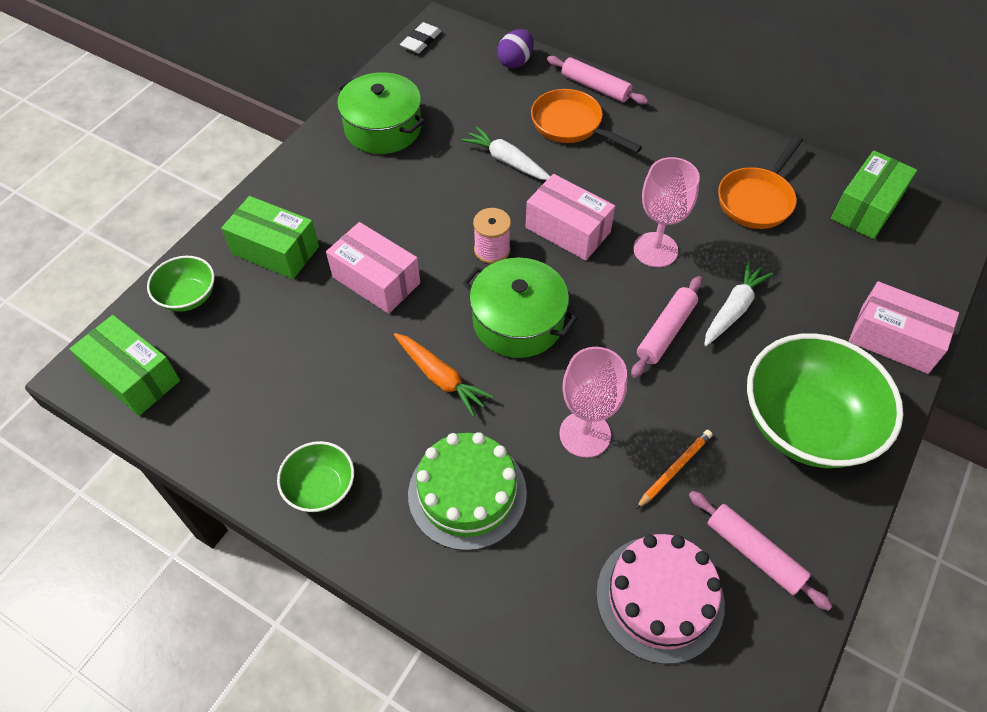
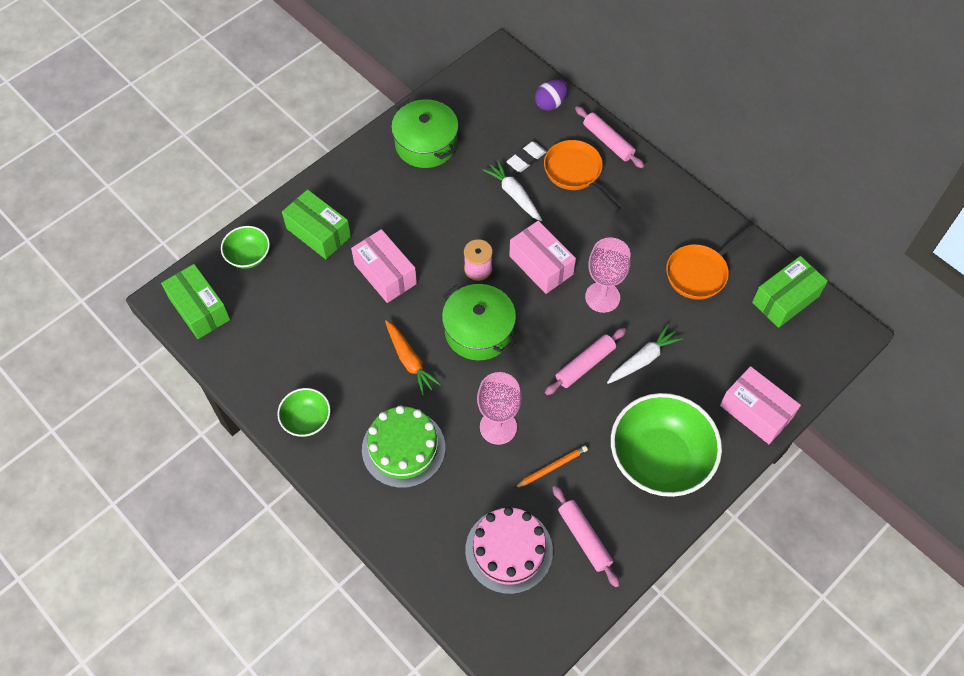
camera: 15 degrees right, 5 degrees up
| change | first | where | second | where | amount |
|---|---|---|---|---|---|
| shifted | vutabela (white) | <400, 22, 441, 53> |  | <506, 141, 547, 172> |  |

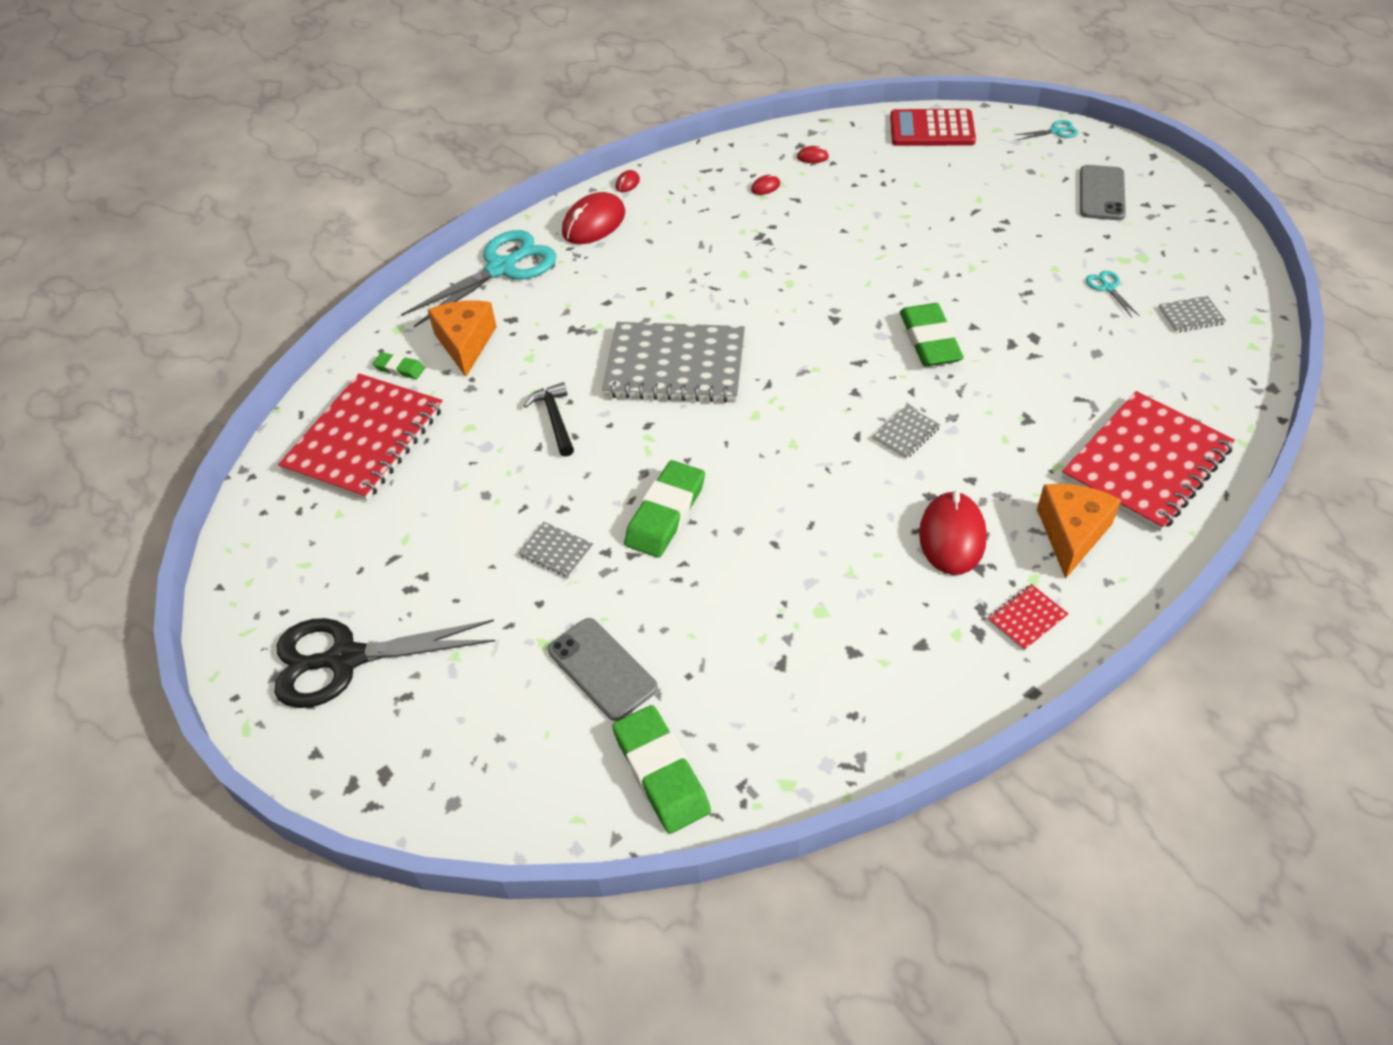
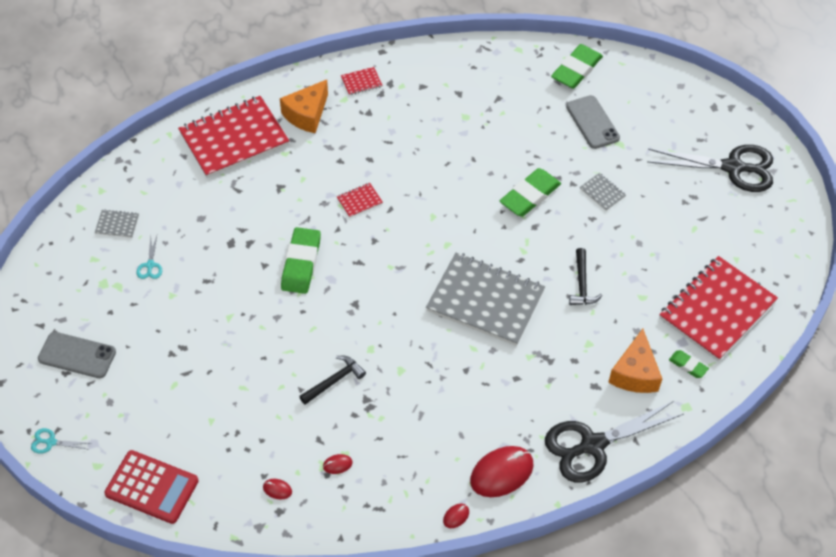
camera: 165 degrees left, 5 degrees up
| change | first | where | second | where | amount |
|---|---|---|---|---|---|
| rotated | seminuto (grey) | <1080, 165, 1126, 220> |  | <38, 332, 116, 378> | 75 degrees clockwise |
| repainted | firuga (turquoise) | <401, 230, 557, 327> | firuga (black) | <545, 401, 683, 482> |  |
| repainted | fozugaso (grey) | <872, 405, 940, 459> | fozugaso (red) | <337, 183, 383, 218> |  |
| gone | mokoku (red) | <919, 491, 987, 575> |  |  |  |
| rotated | vutabela (green) | <612, 705, 711, 834> |  | <551, 44, 603, 89> | 45 degrees clockwise |
| new |  |  | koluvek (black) | <299, 356, 366, 405> |  |

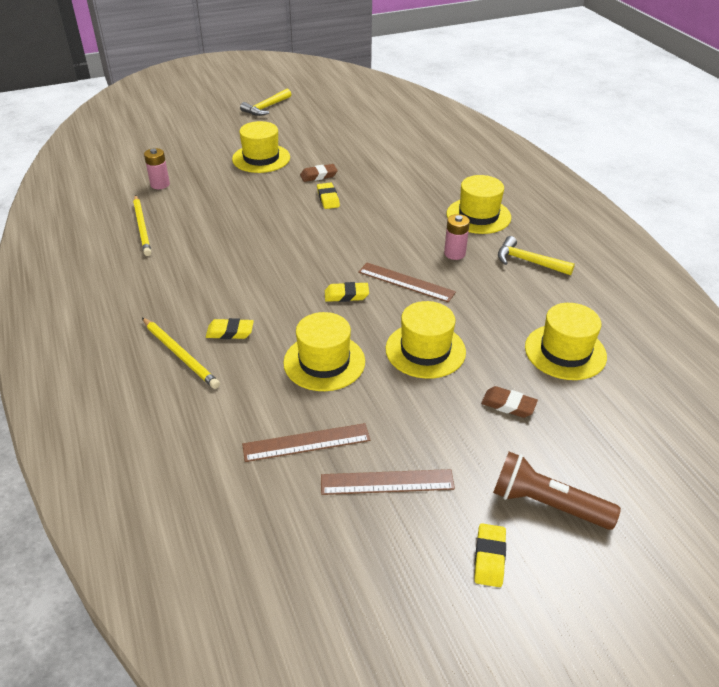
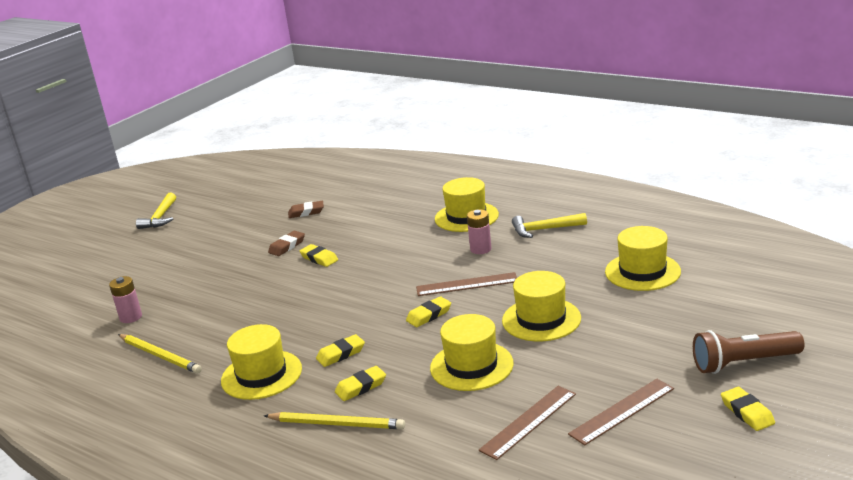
camera: 30 degrees left, 15 degrees down
| change | first | where | second | where | amount |
|---|---|---|---|---|---|
| shifted | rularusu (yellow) | <232, 121, 290, 173> |  | <221, 324, 302, 400> |  |
| shifted | vutabela (brown) | <481, 386, 538, 418> |  | <288, 201, 324, 218> |  |
| new |  |  | vutabela (yellow) | <316, 334, 365, 367> |  |

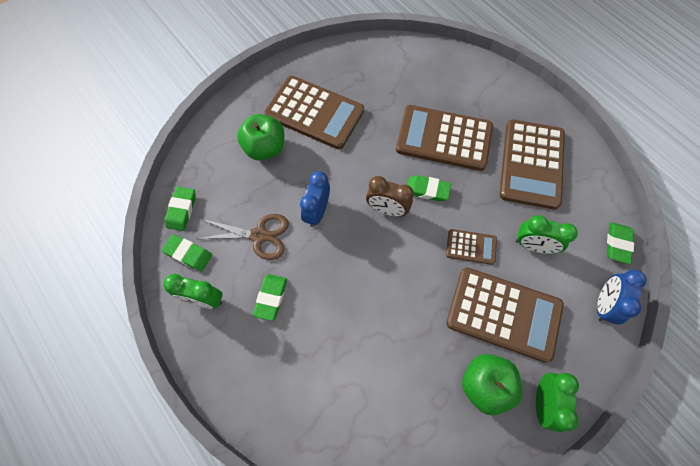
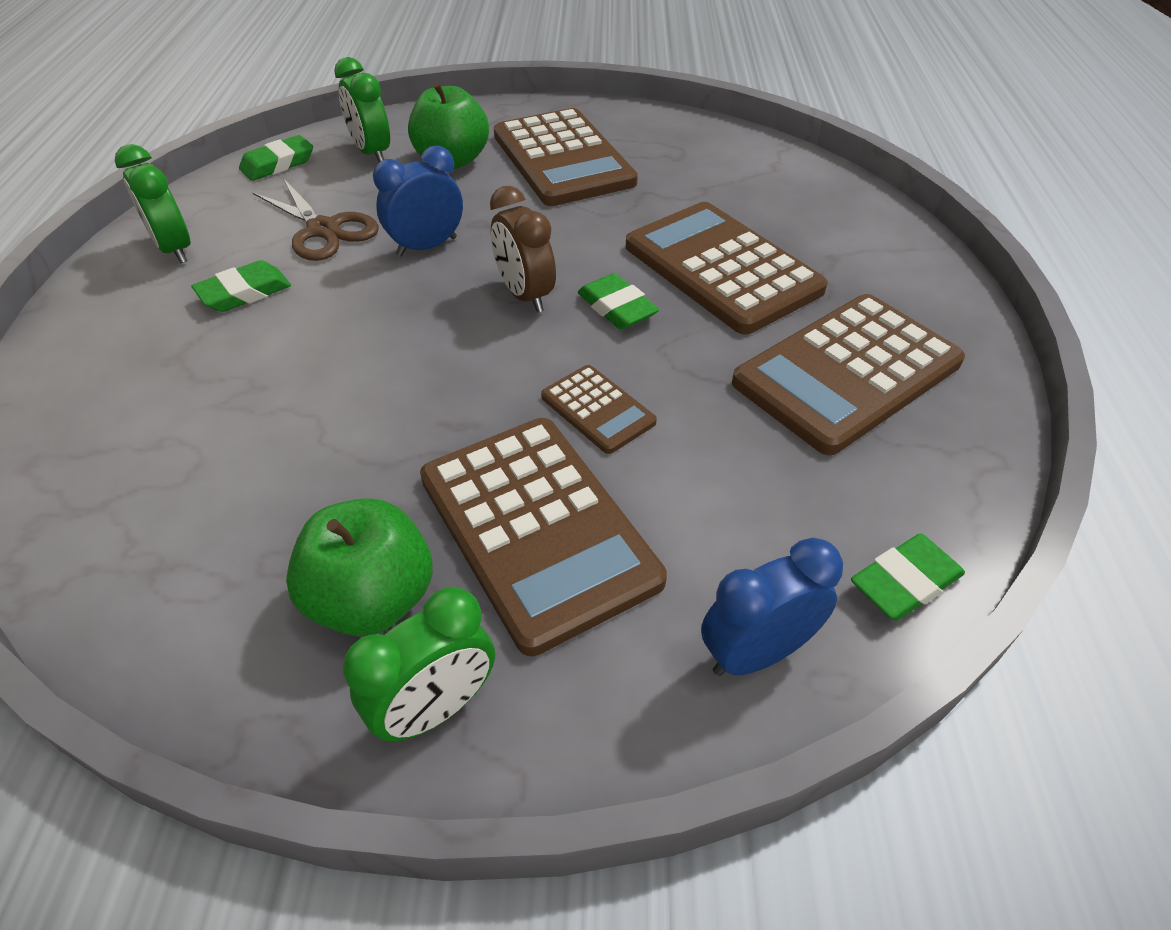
camera: 40 degrees right, 20 degrees down
| change | first | where | second | where | amount |
|---|---|---|---|---|---|
| shifted | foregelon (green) | <516, 215, 578, 254> |  | <334, 57, 390, 162> |  |
| gone | vutabela (green) | <162, 234, 212, 272> |  |  |  |

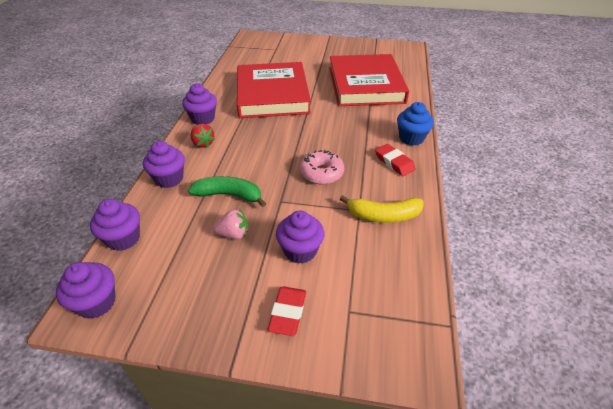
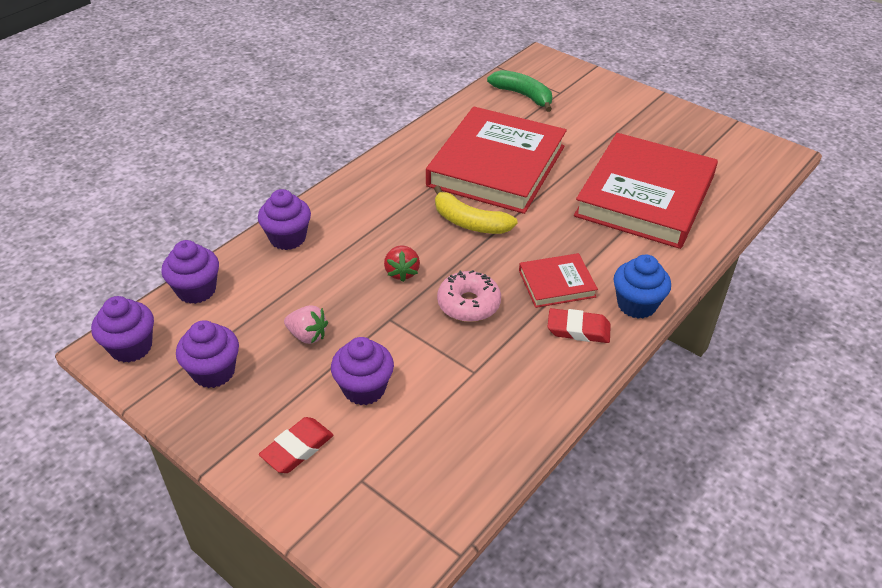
camera: 30 degrees right, 0 degrees up
| change | first | where | second | where | amount |
|---|---|---|---|---|---|
| shifted | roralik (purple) | <182, 84, 217, 125> |  | <176, 320, 239, 388> |  |
| shifted | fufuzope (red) | <190, 124, 215, 148> |  | <384, 245, 420, 282> |  |
| rotated | vutabela (red) | <375, 144, 416, 176> |  | <547, 308, 611, 343> | 75 degrees counterclockwise |
| shifted | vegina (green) | <188, 176, 266, 207> |  | <487, 70, 552, 112> |  |
| shifted | vegina (yellow) | <340, 195, 424, 223> |  | <434, 186, 518, 234> |  |
| new |  |  | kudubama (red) | <519, 253, 598, 308> |  |

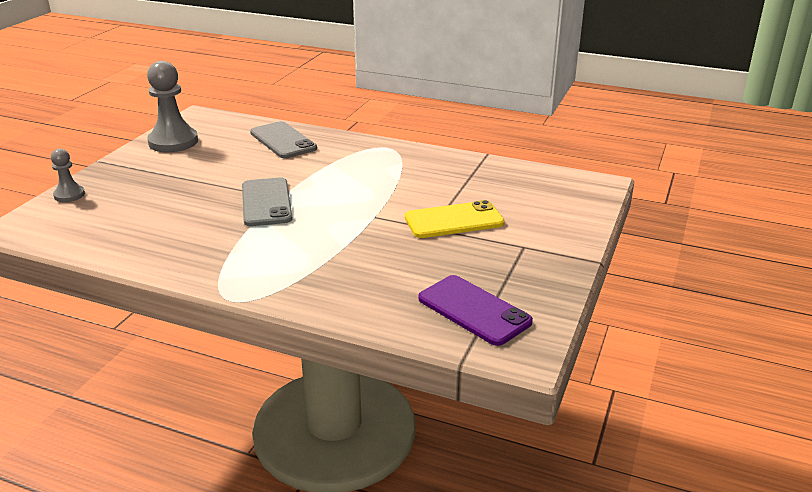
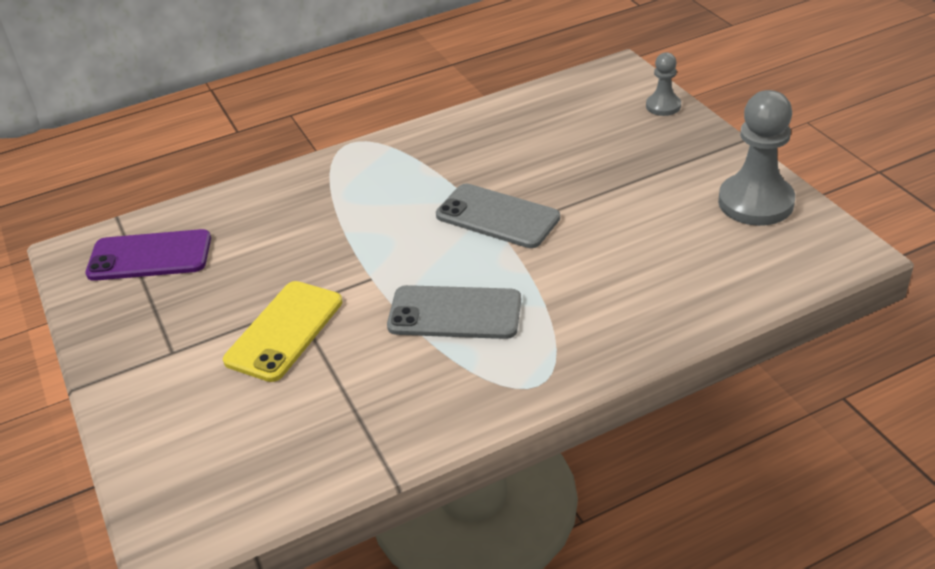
camera: 135 degrees right, 10 degrees up
| change | first | where | second | where | amount |
|---|---|---|---|---|---|
| shifted | seminuto (grey) | <250, 121, 317, 158> |  | <387, 285, 521, 339> |  |

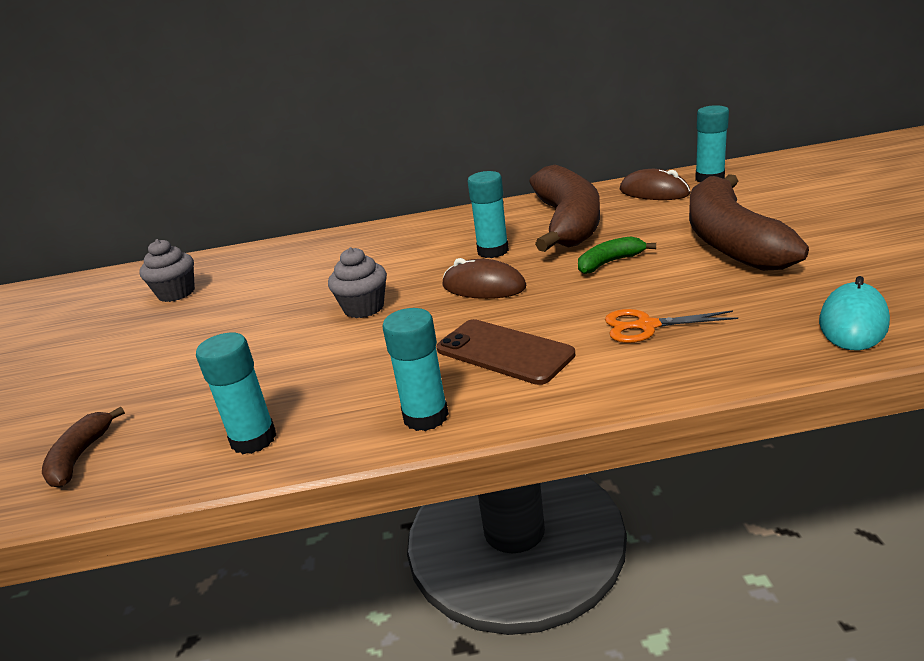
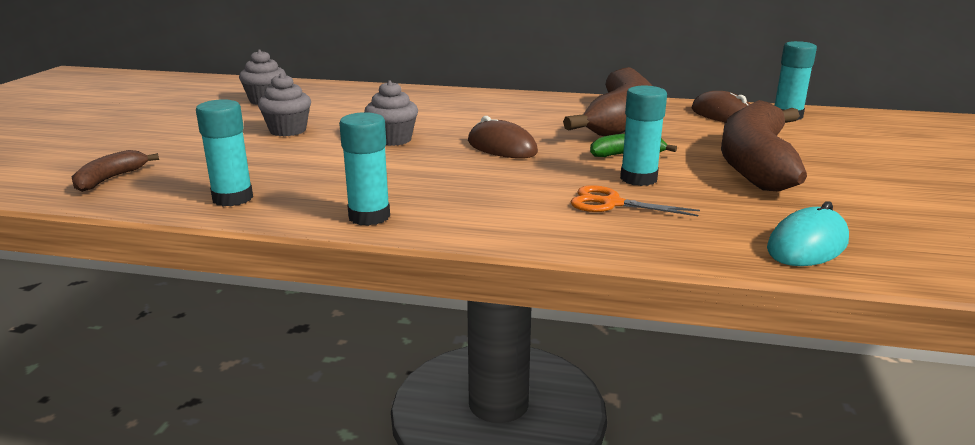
camera: 15 degrees right, 5 degrees down
| change | first | where | second | where | amount |
|---|---|---|---|---|---|
| shifted | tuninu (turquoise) | <468, 171, 509, 258> |  | <620, 86, 667, 186> |  |
| gone | seminuto (brown) | <437, 319, 575, 385> |  |  |  |
| new |  |  | roralik (grey) | <258, 73, 311, 136> |  |

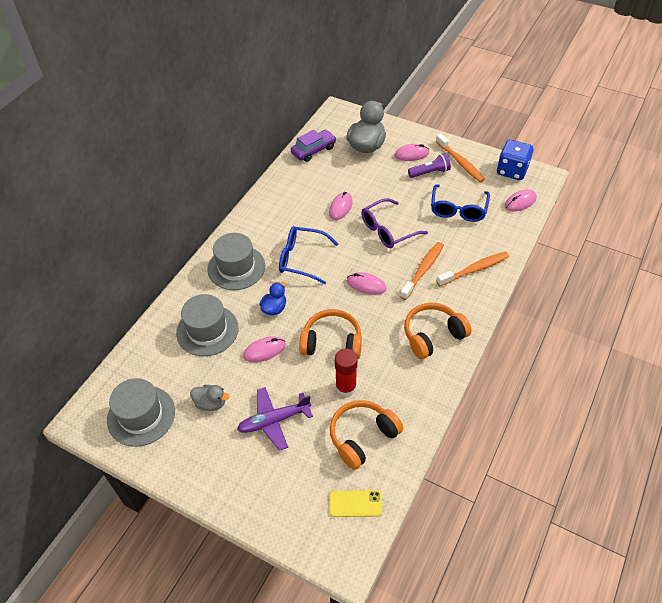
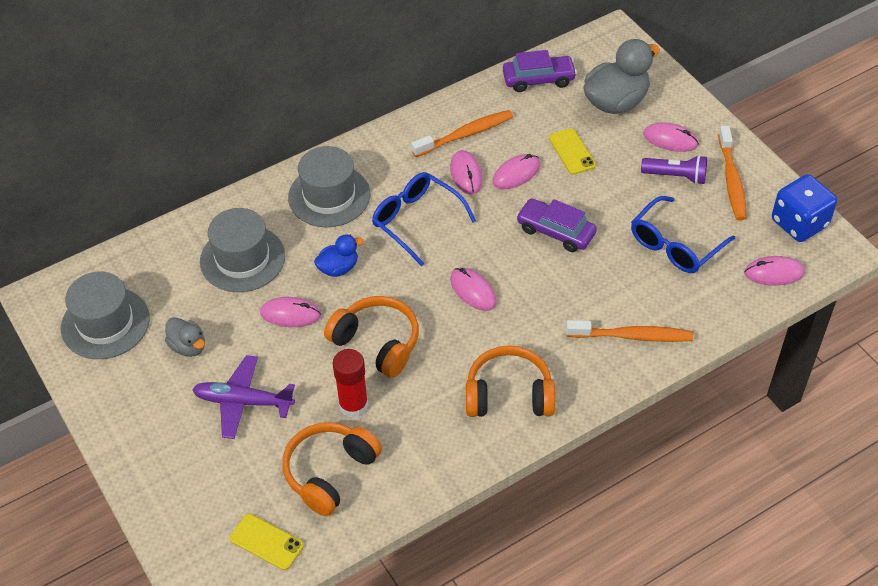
camera: 30 degrees right, 0 degrees up
| change | first | where | second | where | amount |
|---|---|---|---|---|---|
| swapped | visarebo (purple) | <361, 198, 428, 248> | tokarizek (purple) | <516, 198, 597, 252> |  |
| shifted | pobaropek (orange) | <400, 242, 444, 300> |  | <411, 110, 513, 157> |  |
| rotated | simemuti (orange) | <330, 400, 403, 470> |  | <282, 422, 382, 516> | 45 degrees counterclockwise |
| new |  |  | seminuto (yellow) | <549, 128, 596, 175> |  |
| new |  |  | mokoku (pink) | <450, 150, 483, 194> |  |

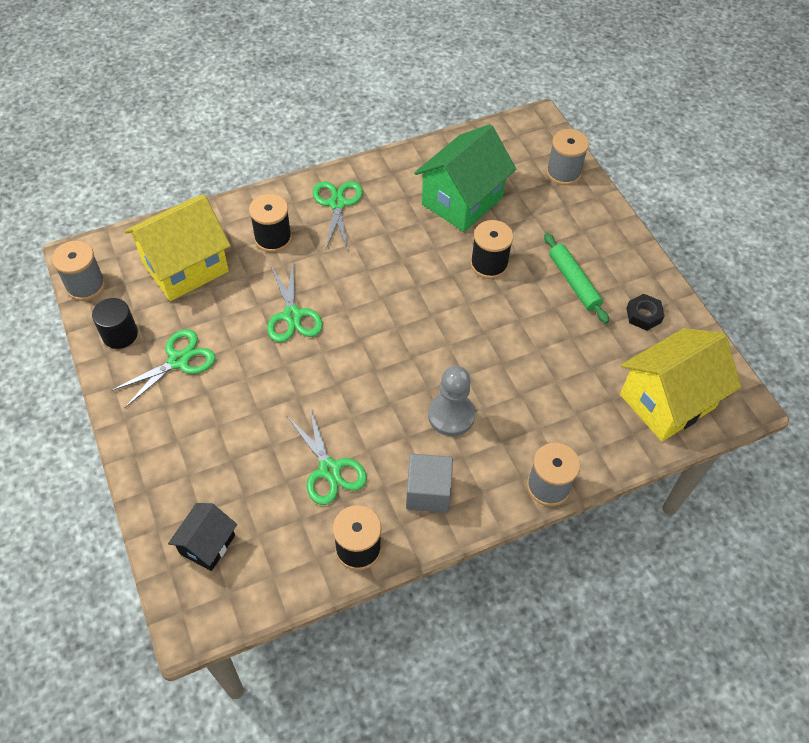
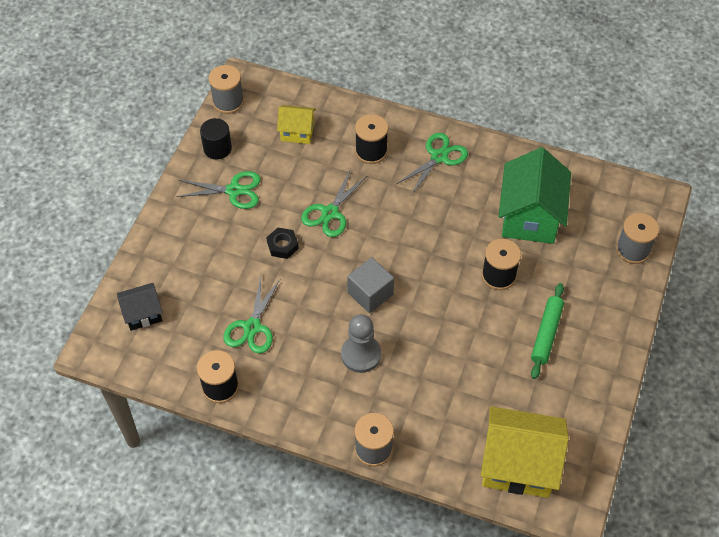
camera: 45 degrees right, 0 degrees up
| change | first | where | second | where | amount |
|---|---|---|---|---|---|
| rotated | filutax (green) | <414, 124, 516, 232> |  | <498, 147, 571, 244> | 75 degrees counterclockwise |
| scaled | filutax (yellow) | <124, 195, 230, 301> |  | <277, 105, 316, 144> | x0.54 |
| shifted | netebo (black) | <626, 294, 664, 331> |  | <266, 228, 299, 259> |  |
| shifted | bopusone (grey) | <406, 454, 453, 513> |  | <347, 257, 394, 313> |  |

